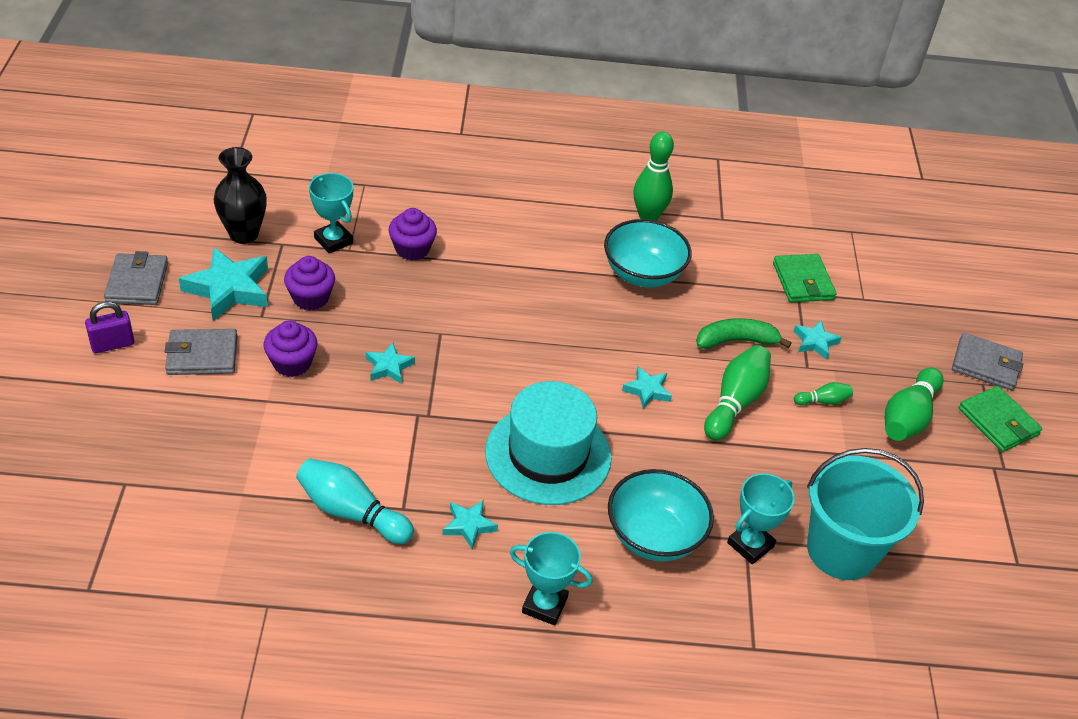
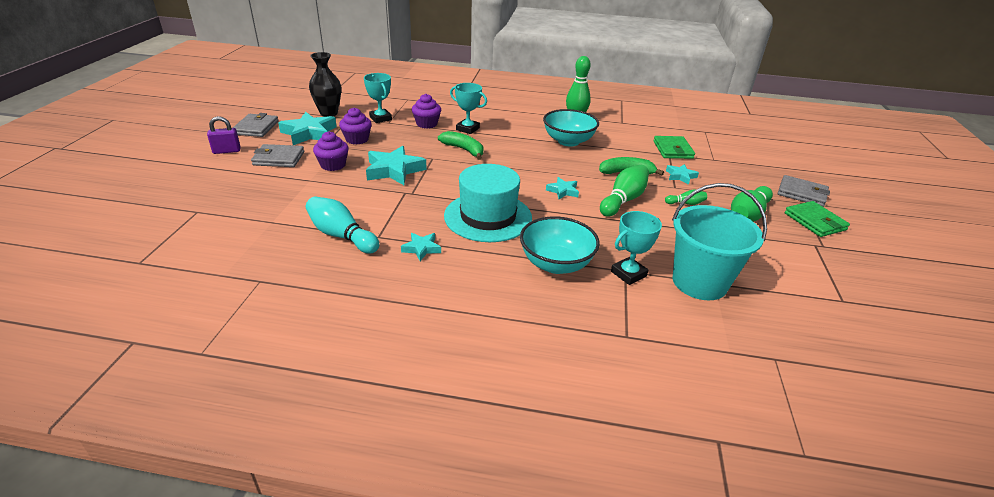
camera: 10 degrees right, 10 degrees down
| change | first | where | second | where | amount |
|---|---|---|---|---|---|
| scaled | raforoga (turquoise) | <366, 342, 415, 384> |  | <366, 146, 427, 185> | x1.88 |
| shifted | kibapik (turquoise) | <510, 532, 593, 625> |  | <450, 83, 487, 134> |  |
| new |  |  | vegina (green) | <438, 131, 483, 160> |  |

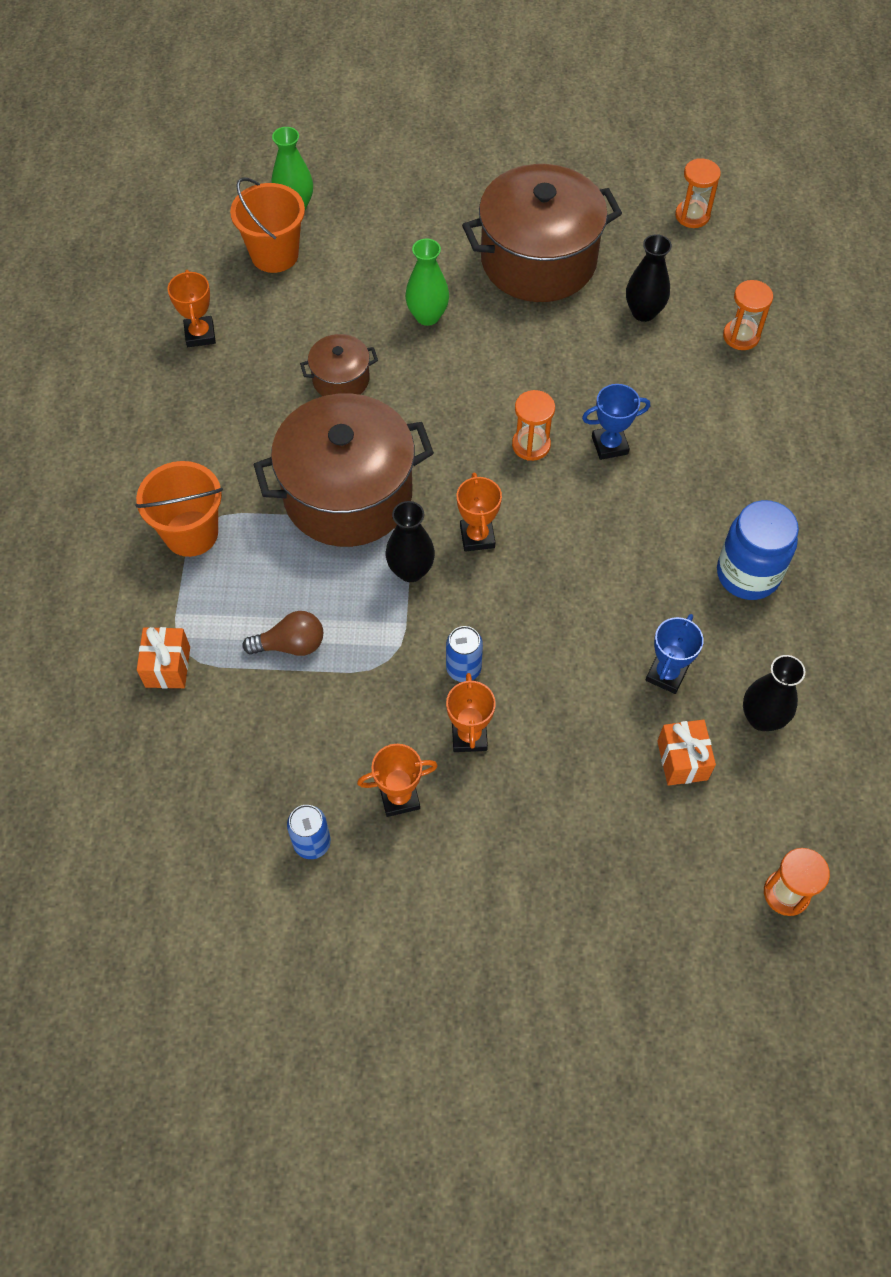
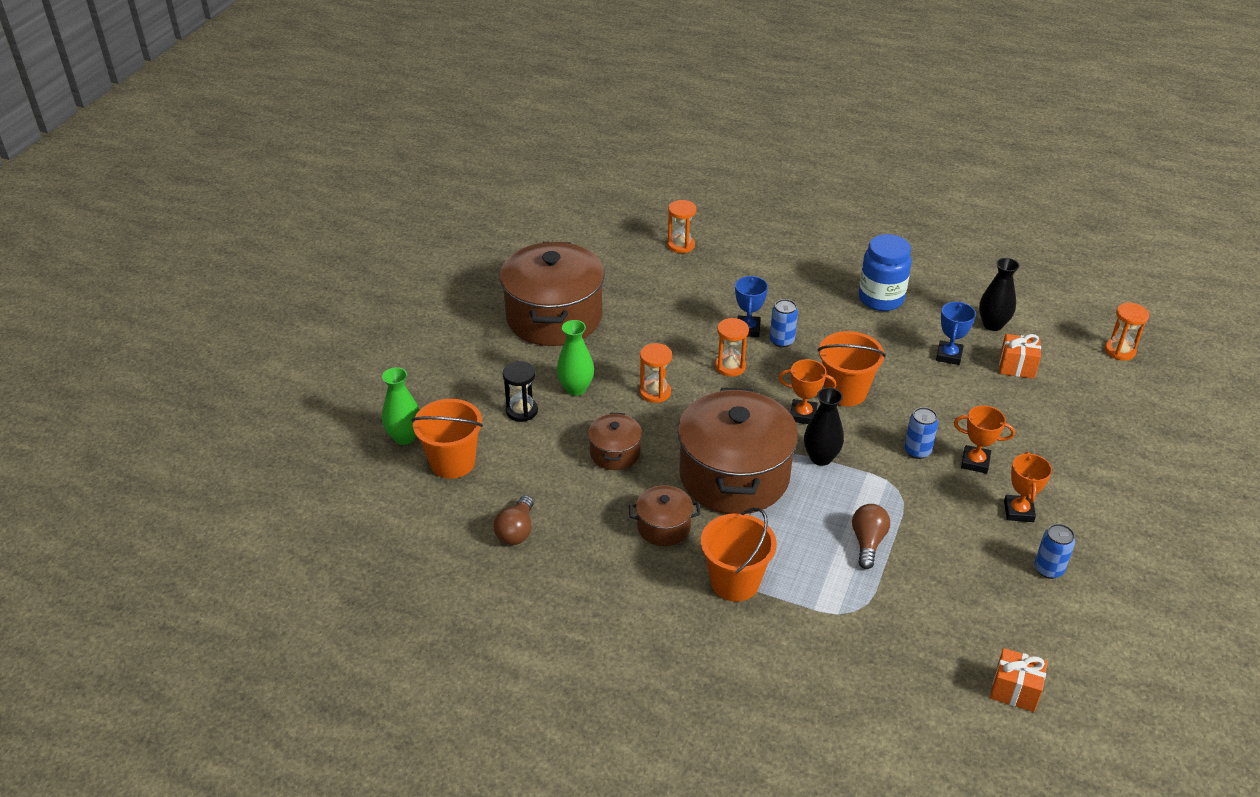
camera: 70 degrees left, 20 degrees down
| change | first | where | second | where | amount |
|---|---|---|---|---|---|
| shifted | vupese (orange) | <675, 158, 721, 228> |  | <640, 343, 672, 403> |  |
| gone | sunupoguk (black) | <626, 234, 672, 322> |  |  |  |
| swapped | kibapik (orange) | <168, 270, 216, 347> | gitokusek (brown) | <494, 495, 534, 545> |  |
| rotated | kibapik (blue) | <646, 614, 704, 694> |  | <936, 302, 976, 365> | 60 degrees clockwise |
| shifted | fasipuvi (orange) | <137, 627, 190, 689> |  | <990, 648, 1048, 712> |  |
| new |  |  | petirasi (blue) | <770, 299, 798, 347> |  |
| new |  |  | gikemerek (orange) | <818, 331, 886, 406> |  |
| new |  |  | vupese (black) | <503, 361, 538, 422> |  |
| new |  |  | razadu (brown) | <629, 485, 700, 546> |  |

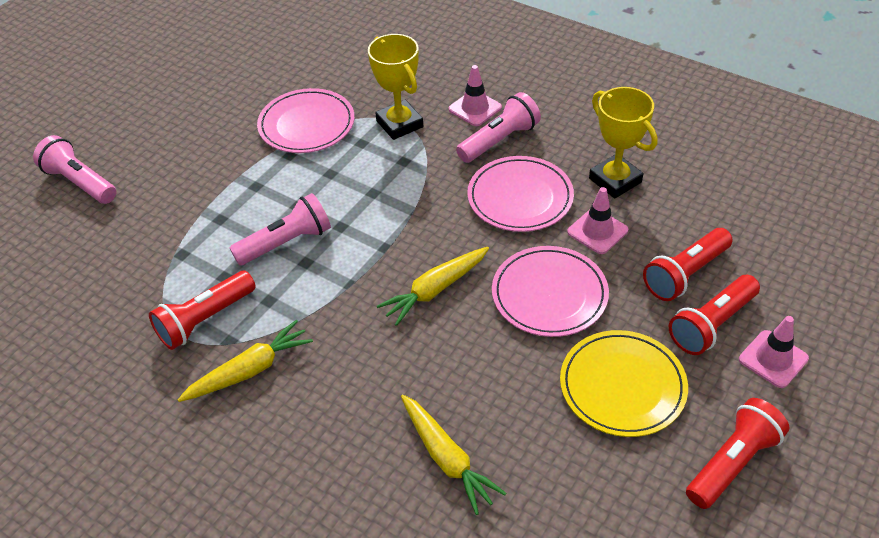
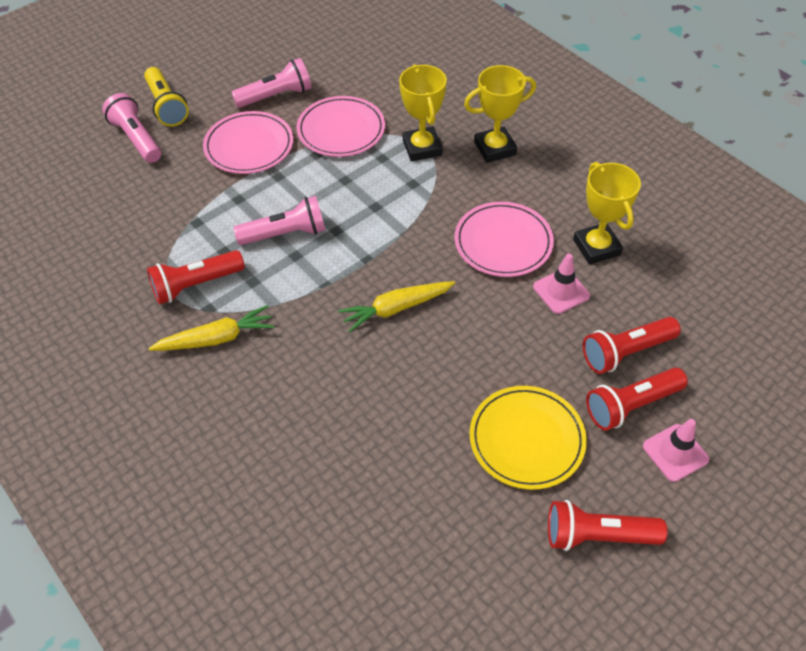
camera: 15 degrees right, 5 degrees up
| change | first | where | second | where | amount |
|---|---|---|---|---|---|
| swapped | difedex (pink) | <449, 65, 502, 126> | kibapik (yellow) | <464, 65, 536, 163> |  |
| shifted | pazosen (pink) | <456, 92, 541, 163> |  | <231, 58, 312, 108> |  |
| shifted | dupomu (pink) | <492, 246, 609, 337> |  | <203, 111, 293, 174> |  |
| gone | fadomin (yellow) | <401, 395, 506, 515> |  |  |  |
| rotated | pazosen (red) | <686, 398, 789, 509> |  | <548, 500, 667, 551> | 150 degrees counterclockwise |
| new |  |  | pazosen (yellow) | <144, 67, 189, 127> |  |

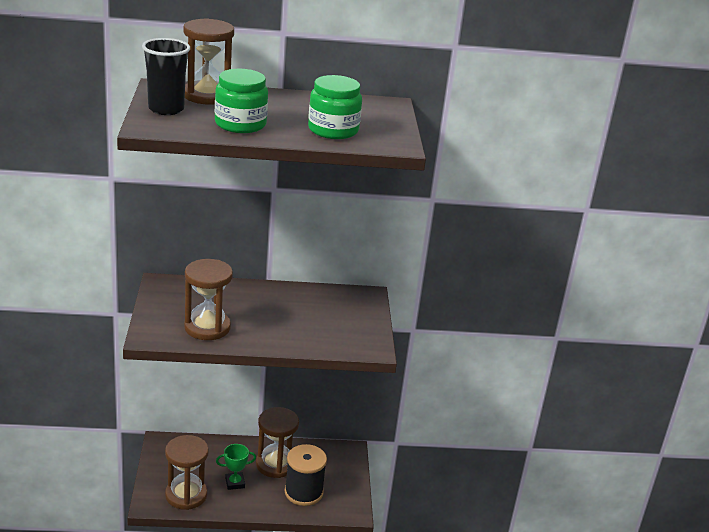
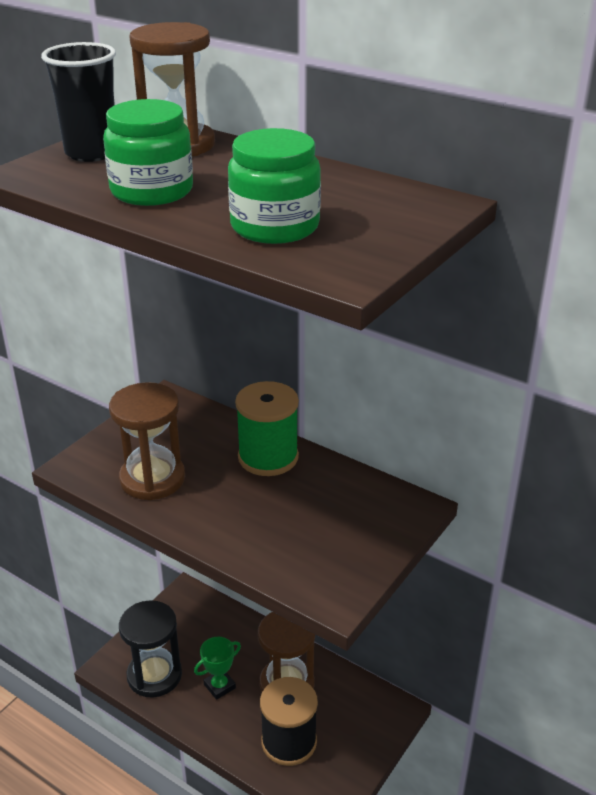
camera: 40 degrees right, 5 degrees up
| change | first | where | second | where | amount |
|---|---|---|---|---|---|
| repainted | vupese (brown) | <165, 435, 209, 510> | vupese (black) | <119, 600, 182, 698> |  |
| rotated | kibapik (green) | <216, 444, 256, 490> |  | <194, 637, 241, 700> | 60 degrees counterclockwise |
| new |  |  | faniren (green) | <235, 381, 299, 476> |  |

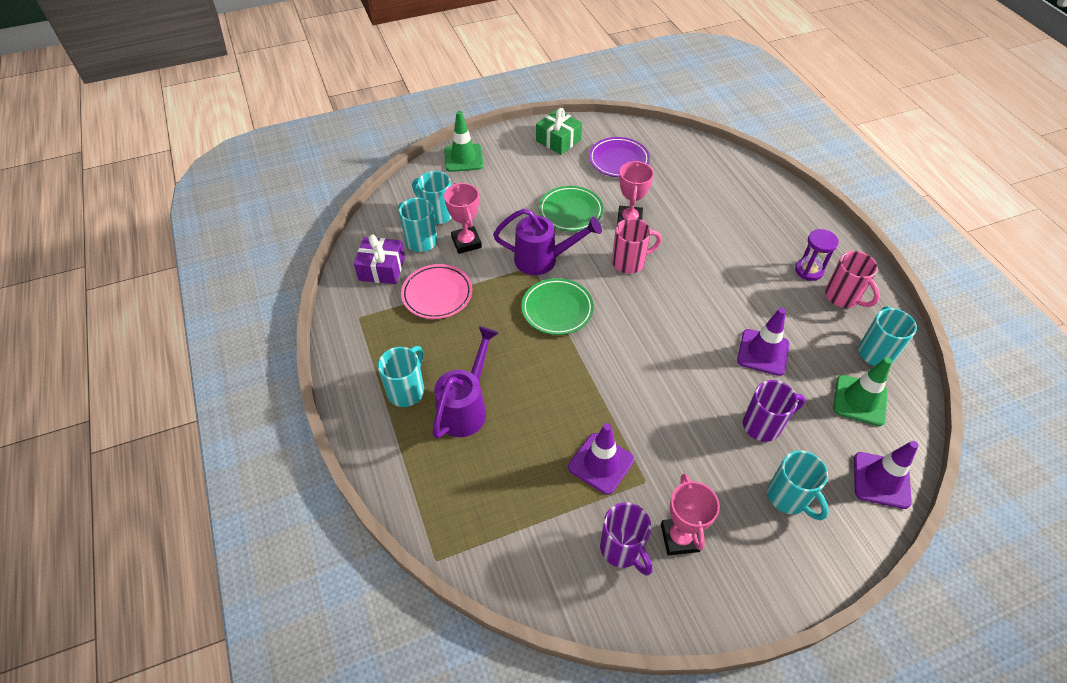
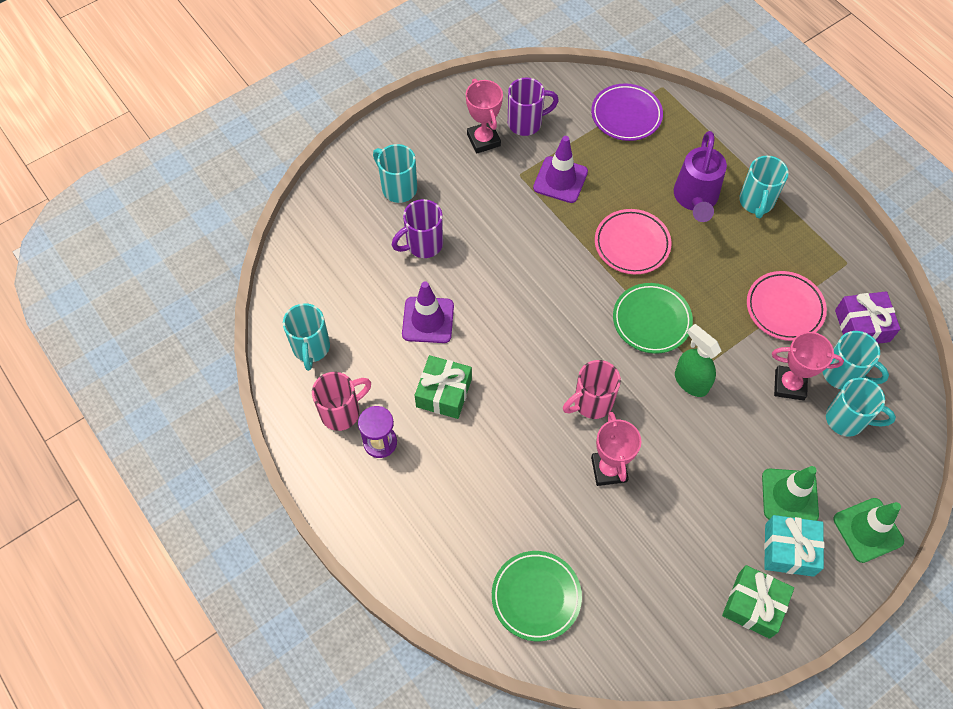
camera: 165 degrees right, 10 degrees up
| change | first | where | second | where | amount |
|---|---|---|---|---|---|
| shifted | dupomu (purple) | <589, 137, 650, 177> |  | <591, 83, 663, 141> |  |
| rotated | kibapik (pink) | <444, 183, 482, 254> |  | <772, 332, 844, 401> | 45 degrees counterclockwise |
| shifted | dupomu (green) | <539, 186, 603, 232> |  | <492, 551, 582, 641> |  |
| swapped | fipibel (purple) | <493, 208, 602, 275> | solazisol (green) | <675, 324, 721, 397> |  |
| rotated | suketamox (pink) | <825, 251, 880, 308> |  | <312, 372, 371, 431> | 105 degrees clockwise |
| shifted | difedex (green) | <833, 357, 892, 426> |  | <762, 466, 819, 521> |  |
| gone | difedex (purple) | <854, 441, 919, 509> |  |  |  |
| rotated | suketamox (purple) | <600, 502, 652, 576> |  | <508, 78, 559, 136> | 120 degrees clockwise |
| new |  |  | dupomu (pink) | <595, 209, 671, 274> |  |
| new |  |  | fasipuvi (green) | <415, 355, 472, 419> |  |
| new |  |  | fasipuvi (turquoise) | <764, 515, 824, 577> |  |

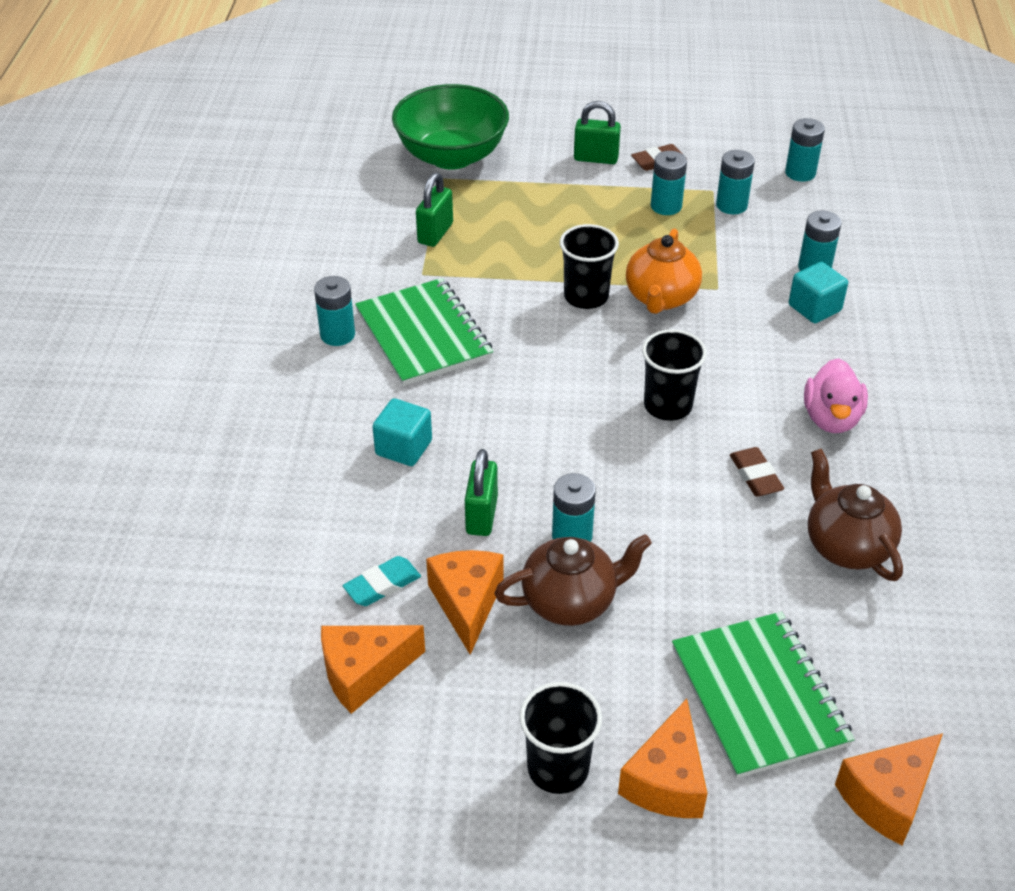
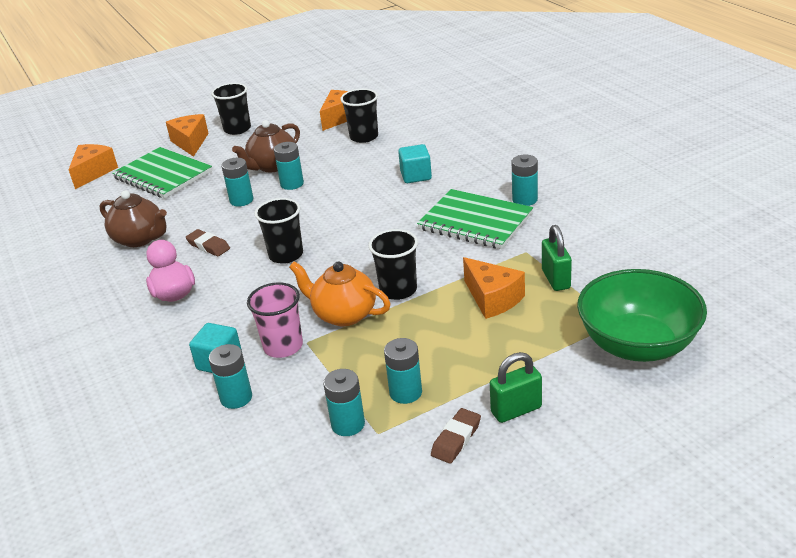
camera: 150 degrees right, 10 degrees down
| change | first | where | second | where | amount |
|---|---|---|---|---|---|
| shifted | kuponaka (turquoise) | <785, 118, 825, 182> |  | <221, 158, 254, 206> |  |
| rotated | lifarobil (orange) | <626, 228, 702, 314> |  | <289, 261, 391, 326> | 45 degrees counterclockwise |
| gone | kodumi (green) | <465, 449, 498, 536> |  |  |  |
| shifted | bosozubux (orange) | <426, 550, 504, 655> |  | <463, 257, 525, 319> |  |
| swapped | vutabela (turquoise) | <343, 556, 421, 606> | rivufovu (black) | <340, 88, 378, 143> |  |
| new |  |  | rivufovu (pink) | <247, 282, 303, 358> |  |

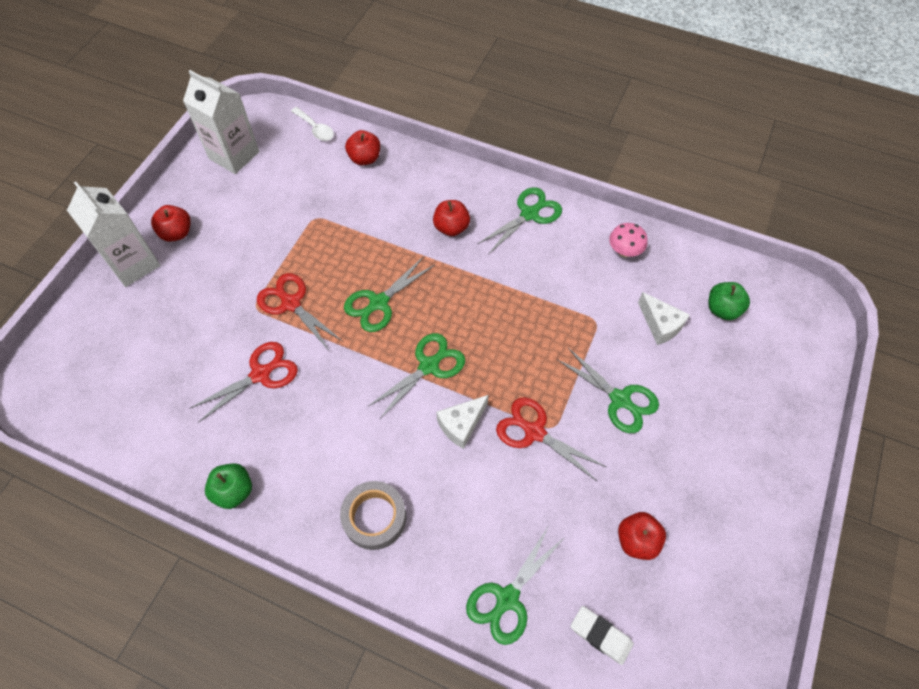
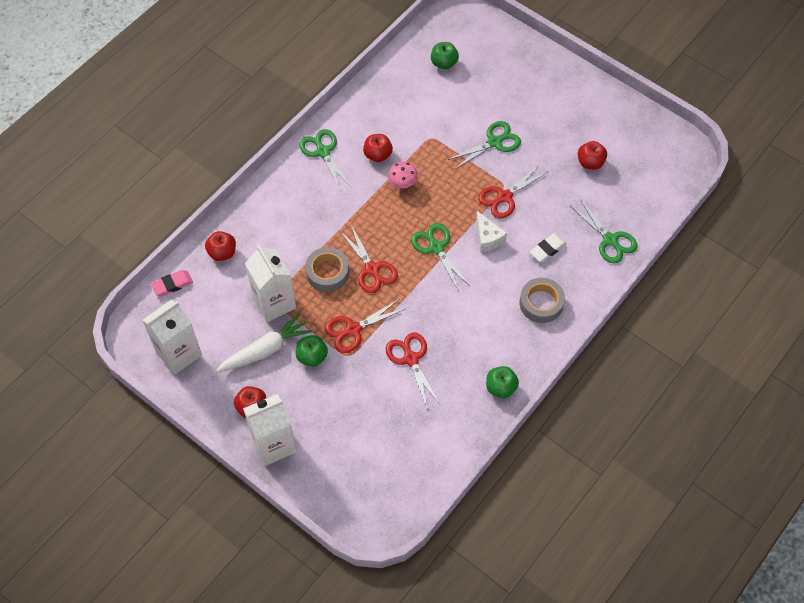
camera: 75 degrees left, 0 degrees up
| change | first | where | second | where | amount |
|---|---|---|---|---|---|
| swapped | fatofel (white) | <291, 107, 334, 141> | vutabela (pink) | <151, 270, 193, 296> |  |
| shifted | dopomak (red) | <433, 200, 470, 236> |  | <363, 134, 393, 162> |  |
| shifted | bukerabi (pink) | <609, 223, 648, 257> |  | <388, 161, 418, 188> |  |
| repainted | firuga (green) | <344, 256, 435, 332> | firuga (red) | <340, 225, 398, 293> |  |
| gone | bosozubux (white) | <638, 292, 690, 345> |  |  |  |
| shifted | vutabela (white) | <570, 606, 634, 665> |  | <530, 233, 567, 262> |  |
| new |  |  | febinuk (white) | <245, 245, 296, 322> |  |
| new |  |  | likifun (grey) | <305, 247, 349, 292> |  |
| new |  |  | fadomin (white) | <215, 313, 313, 373> |  |
| new |  |  | dopomak (green) | <296, 335, 328, 367> |  |

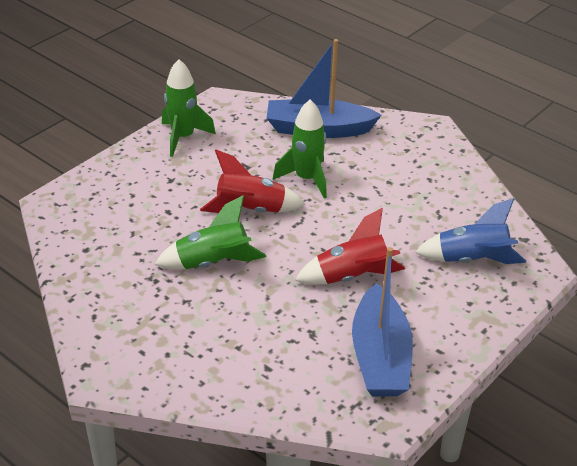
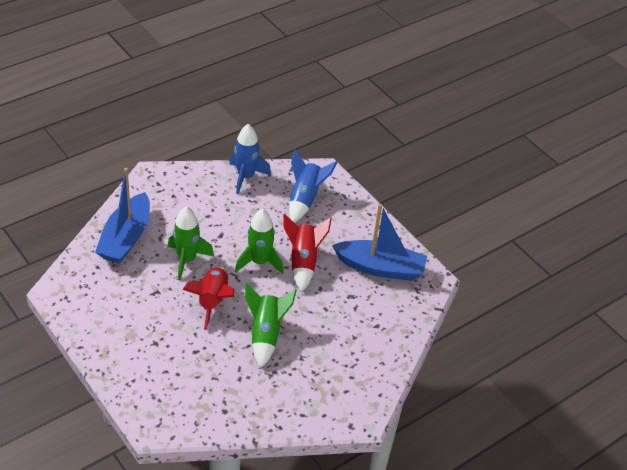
camera: 80 degrees left, 5 degrees up
| change | first | where | second | where | amount |
|---|---|---|---|---|---|
| shifted | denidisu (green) | <162, 59, 216, 157> |  | <235, 209, 284, 274> |  |
| new |  |  | denidisu (blue) | <229, 124, 271, 194> |  |

